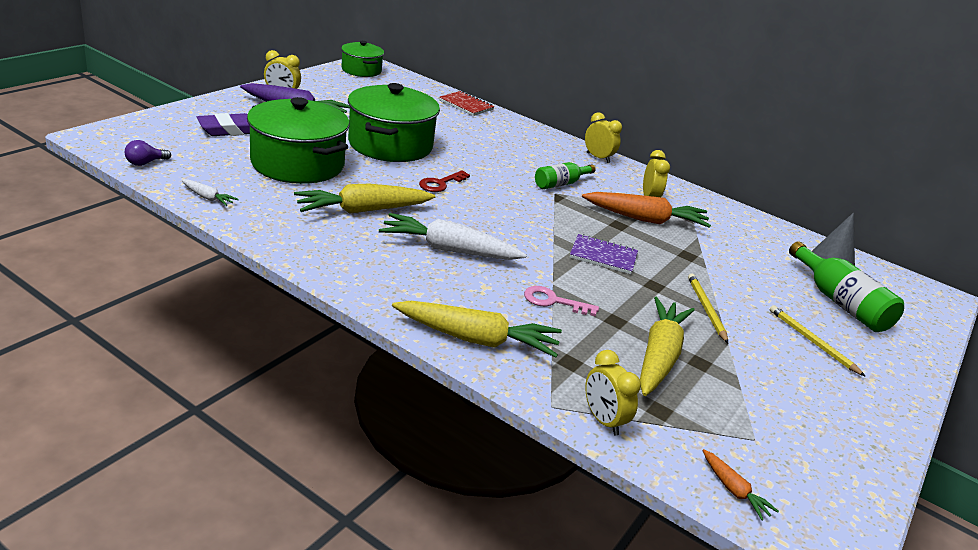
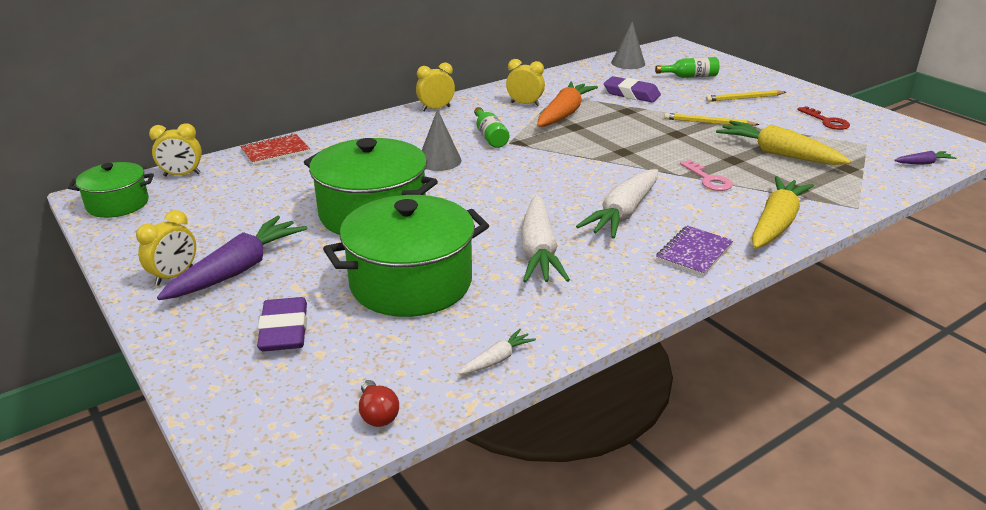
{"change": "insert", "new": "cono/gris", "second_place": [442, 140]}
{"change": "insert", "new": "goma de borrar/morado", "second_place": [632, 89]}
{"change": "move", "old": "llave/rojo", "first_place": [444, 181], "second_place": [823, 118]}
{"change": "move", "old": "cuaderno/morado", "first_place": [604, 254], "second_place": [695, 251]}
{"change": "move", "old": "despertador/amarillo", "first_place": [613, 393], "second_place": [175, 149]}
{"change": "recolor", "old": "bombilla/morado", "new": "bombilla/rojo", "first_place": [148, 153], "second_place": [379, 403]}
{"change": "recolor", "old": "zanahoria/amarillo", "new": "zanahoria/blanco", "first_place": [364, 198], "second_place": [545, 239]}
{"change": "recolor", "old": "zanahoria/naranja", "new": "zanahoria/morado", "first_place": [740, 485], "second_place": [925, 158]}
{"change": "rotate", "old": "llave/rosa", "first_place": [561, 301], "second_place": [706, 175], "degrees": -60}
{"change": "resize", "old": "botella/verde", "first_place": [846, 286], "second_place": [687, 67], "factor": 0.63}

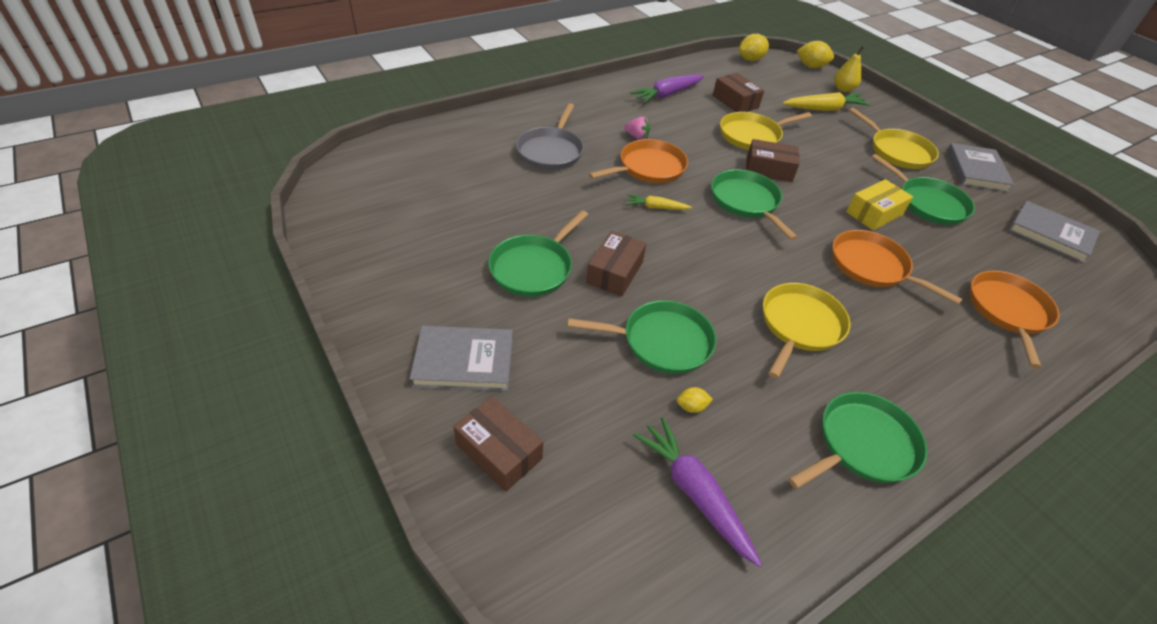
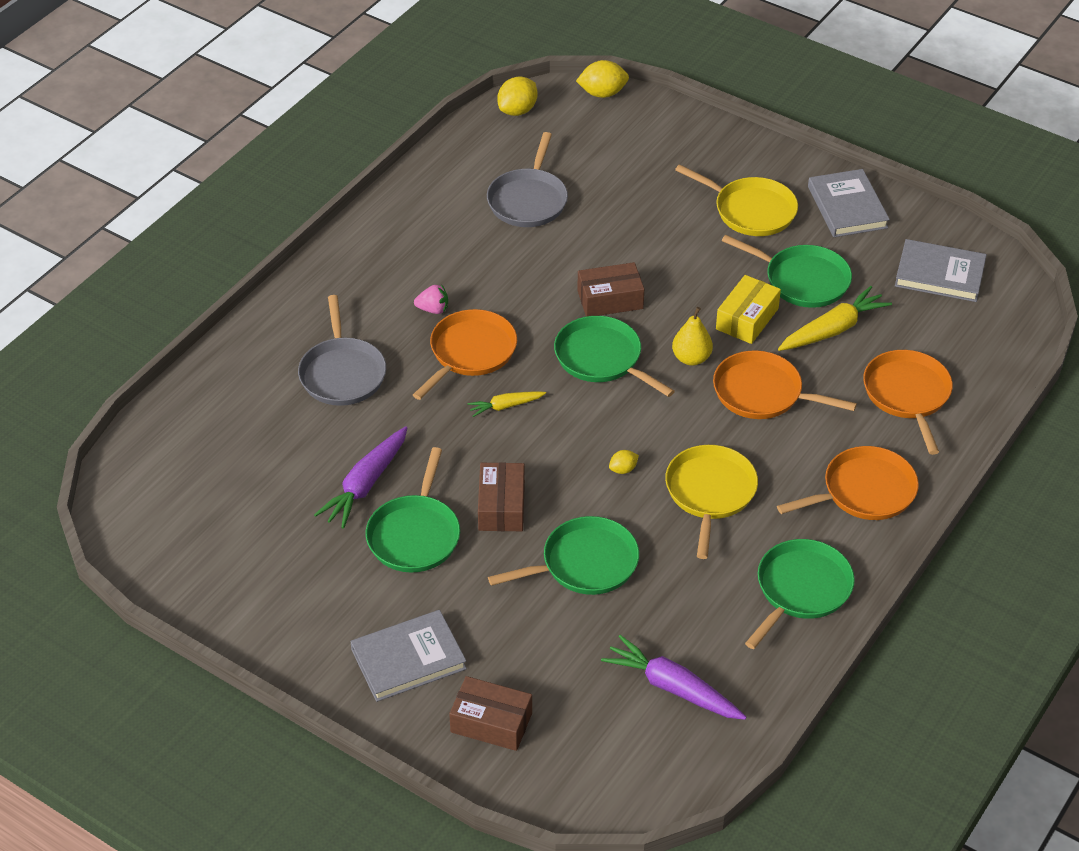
{"change": "delete", "old": "sartén/amarillo", "first_place": [766, 131]}
{"change": "insert", "new": "sartén/naranja", "second_place": [848, 483]}
{"change": "move", "old": "zanahoria/morado", "first_place": [667, 88], "second_place": [360, 477]}
{"change": "move", "old": "limón/amarillo", "first_place": [695, 400], "second_place": [624, 462]}
{"change": "move", "old": "zanahoria/amarillo", "first_place": [827, 101], "second_place": [835, 318]}
{"change": "move", "old": "pera/amarillo", "first_place": [849, 69], "second_place": [692, 336]}
{"change": "replace", "old": "caja/marrón", "new": "sartén/gris", "first_place": [738, 92], "second_place": [527, 179]}

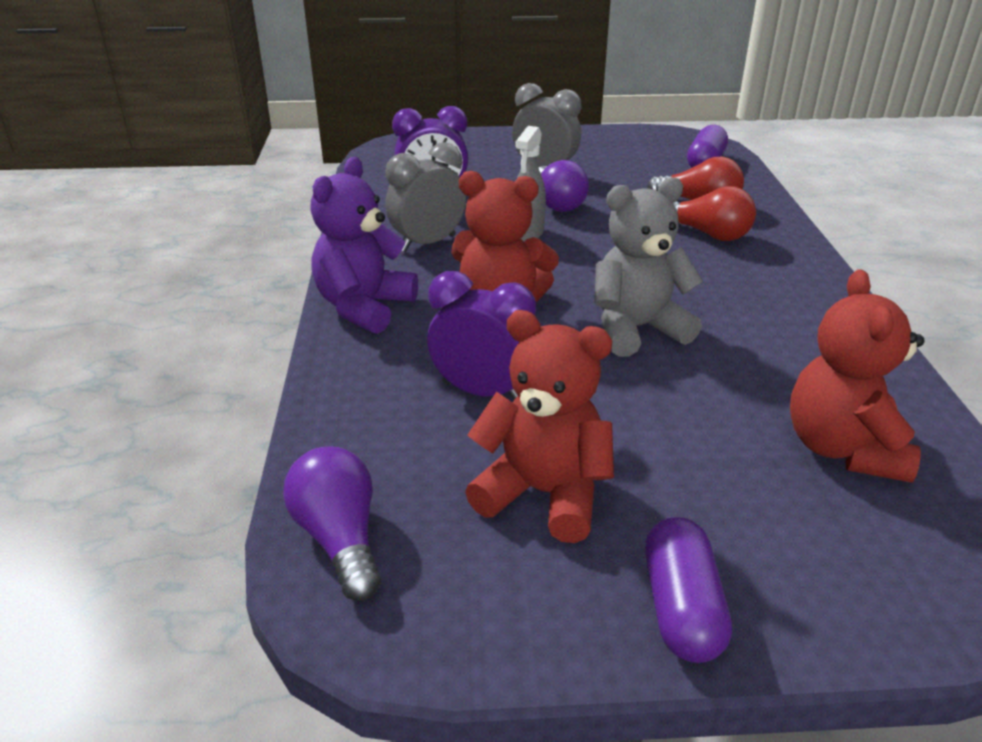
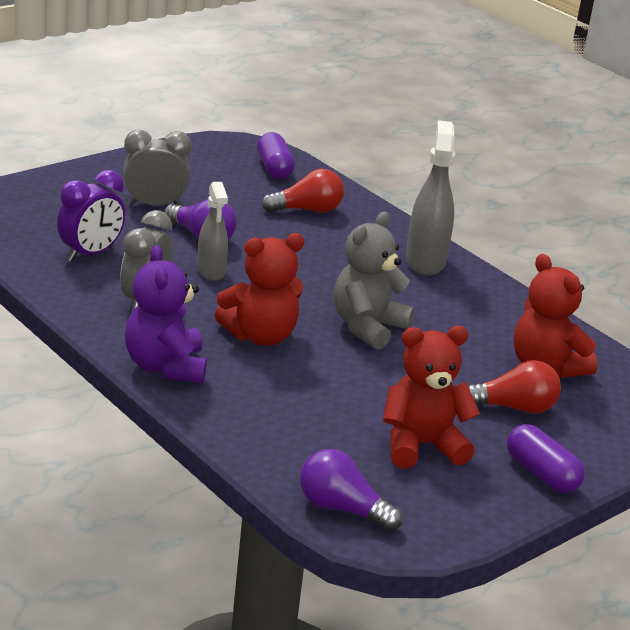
{"change": "delete", "old": "despertador/morado", "first_place": [481, 335]}
{"change": "insert", "new": "pulverizador/gris", "second_place": [430, 198]}
{"change": "move", "old": "bombilla/rojo", "first_place": [714, 213], "second_place": [514, 387]}

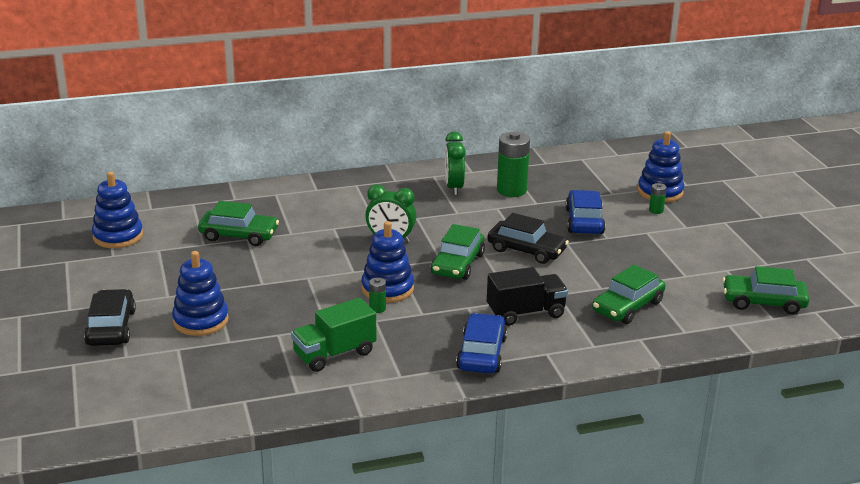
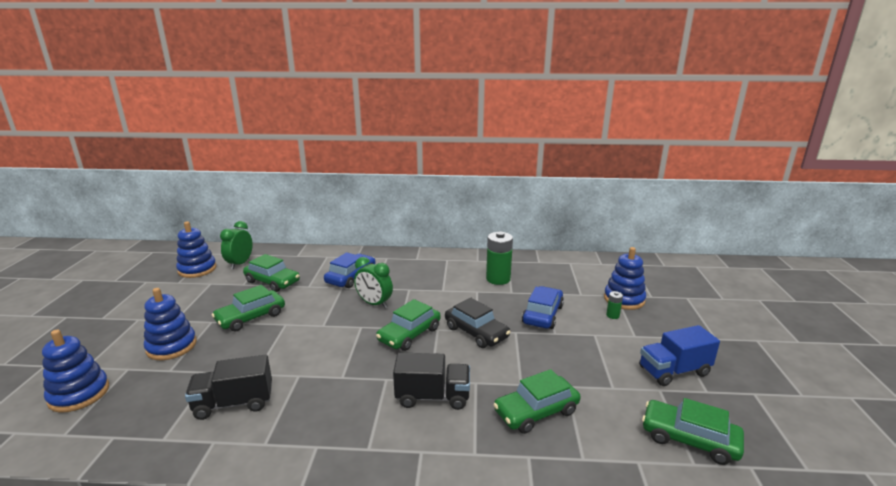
{"change": "delete", "old": "coche/negro", "first_place": [110, 317]}
{"change": "delete", "old": "pila/verde", "first_place": [377, 295]}
{"change": "insert", "new": "coche/verde", "second_place": [248, 308]}
{"change": "insert", "new": "camión/azul", "second_place": [679, 355]}
{"change": "move", "old": "juguete apilable/azul", "first_place": [387, 262], "second_place": [75, 371]}
{"change": "move", "old": "despertador/verde", "first_place": [455, 163], "second_place": [236, 245]}
{"change": "move", "old": "coche/azul", "first_place": [481, 343], "second_place": [349, 270]}
{"change": "recolor", "old": "camión/verde", "new": "camión/negro", "first_place": [333, 335], "second_place": [228, 387]}

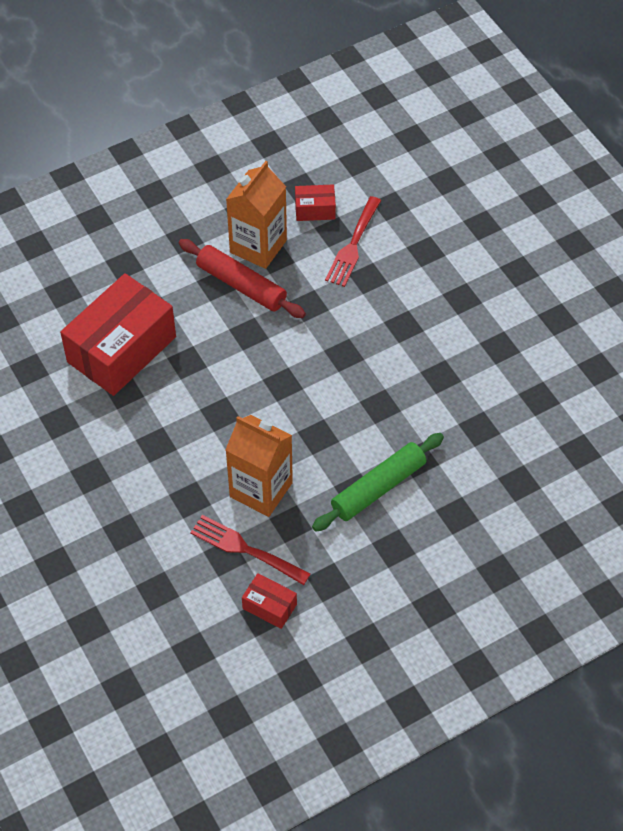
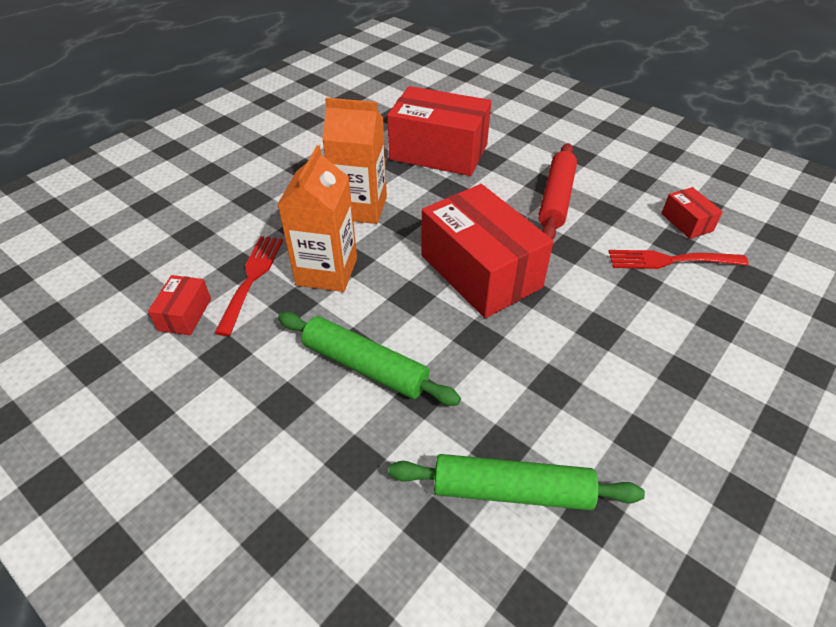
{"change": "insert", "new": "rodillo/verde", "second_place": [516, 482]}
{"change": "insert", "new": "caja/rojo", "second_place": [487, 251]}
{"change": "move", "old": "cartón de leche/naranja", "first_place": [256, 215], "second_place": [354, 161]}

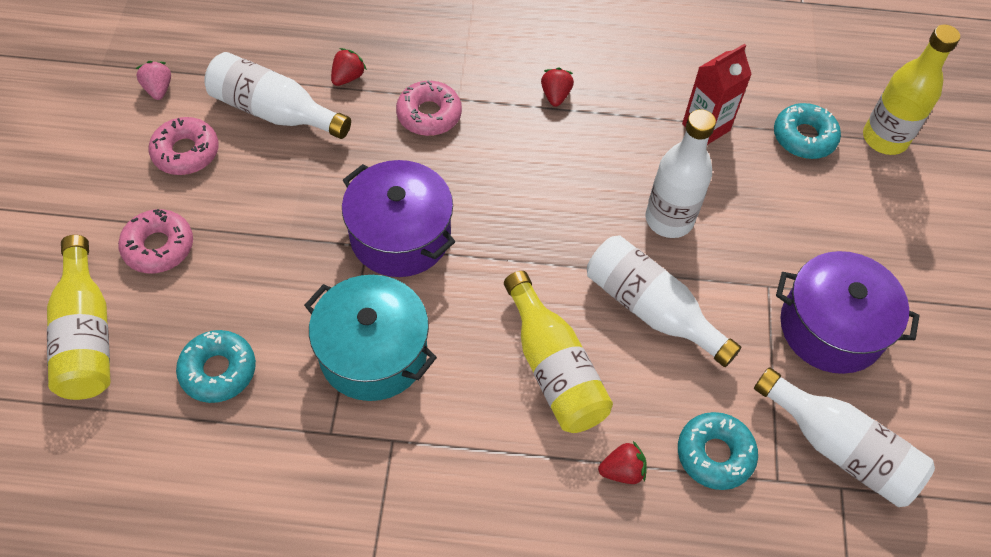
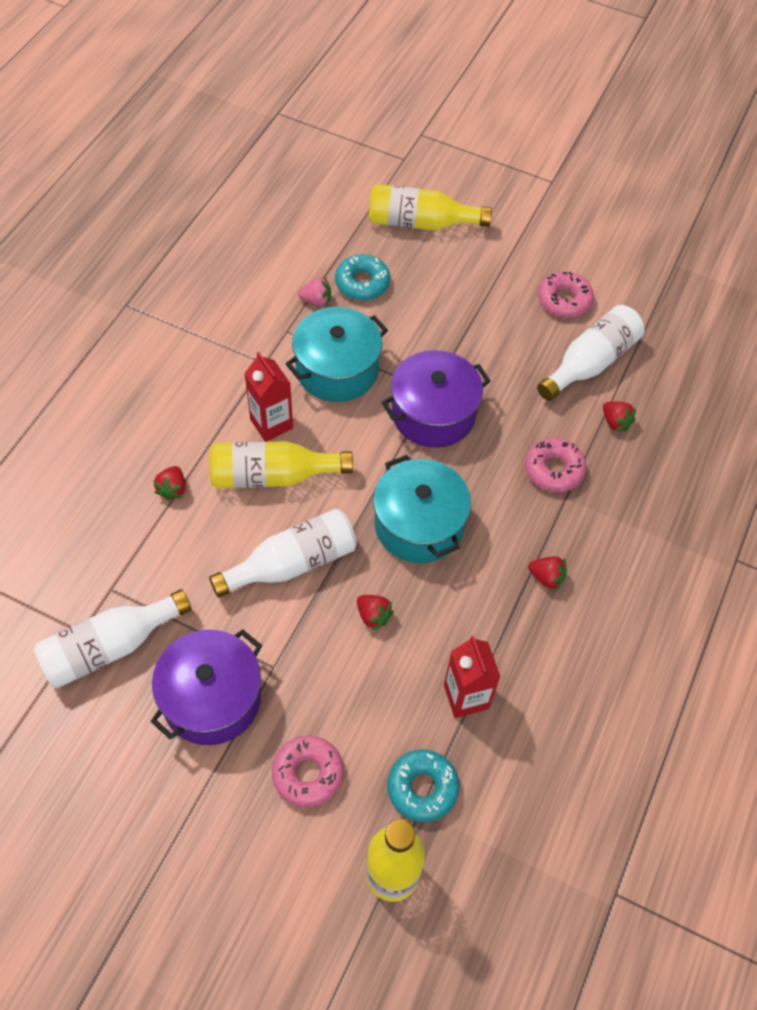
{"change": "delete", "old": "rosquilla/turquesa", "first_place": [718, 451]}
{"change": "insert", "new": "cartón de leche/rojo", "second_place": [268, 397]}
{"change": "insert", "new": "olla/turquesa", "second_place": [422, 509]}
{"change": "move", "old": "rosquilla/rosa", "first_place": [155, 241], "second_place": [308, 771]}
{"change": "move", "old": "fresa/rosa", "first_place": [153, 80], "second_place": [314, 292]}
{"change": "replace", "old": "botella/blanco", "new": "fresa/rojo", "first_place": [681, 173], "second_place": [375, 612]}

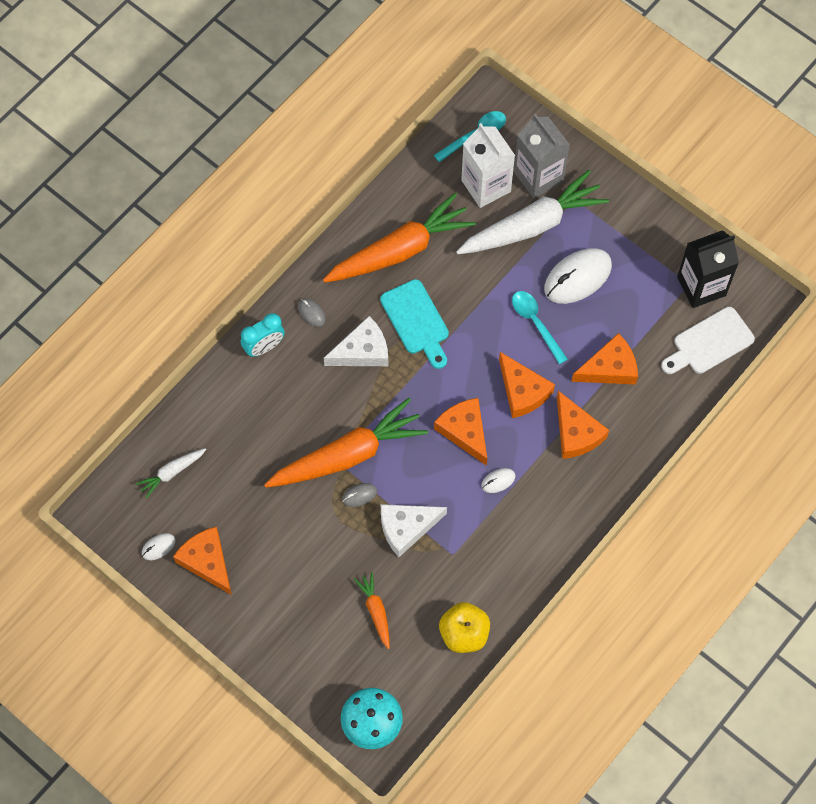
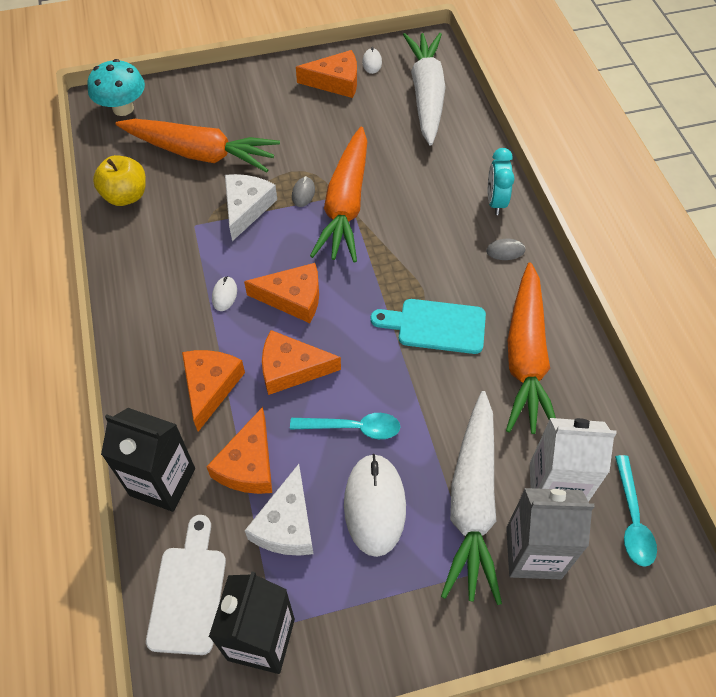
{"change": "insert", "new": "cartón de leche/negro", "second_place": [148, 460]}
{"change": "move", "old": "queso/blanco", "first_place": [356, 341], "second_place": [279, 510]}
{"change": "rotate", "old": "queso/naranja", "first_place": [583, 425], "second_place": [213, 391], "degrees": 90}
{"change": "resize", "old": "zanahoria/blanco", "first_place": [171, 473], "second_place": [424, 89], "factor": 2.2}
{"change": "resize", "old": "zanahoria/naranja", "first_place": [372, 610], "second_place": [198, 145], "factor": 2.2}

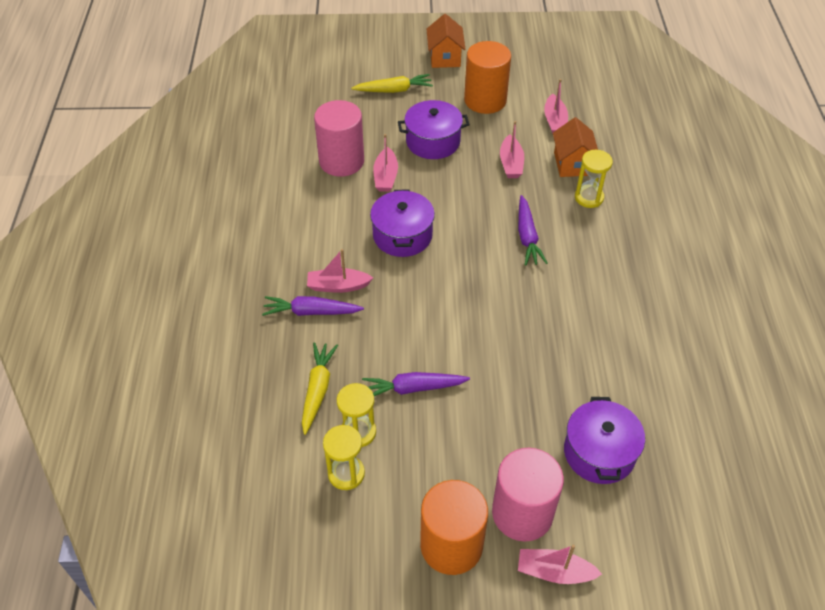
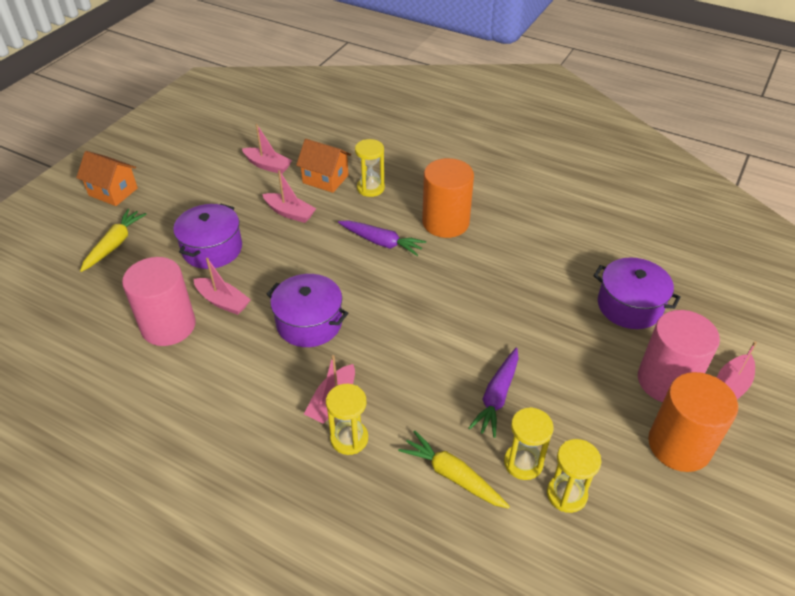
{"change": "move", "old": "cilindro/naranja", "first_place": [487, 77], "second_place": [448, 198]}
{"change": "replace", "old": "zanahoria/morado", "new": "reloj de arena/amarillo", "first_place": [313, 306], "second_place": [347, 419]}

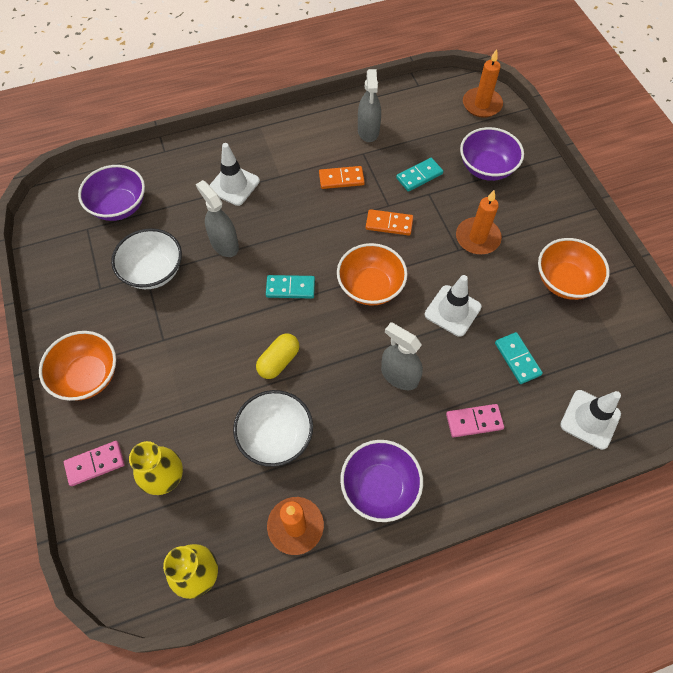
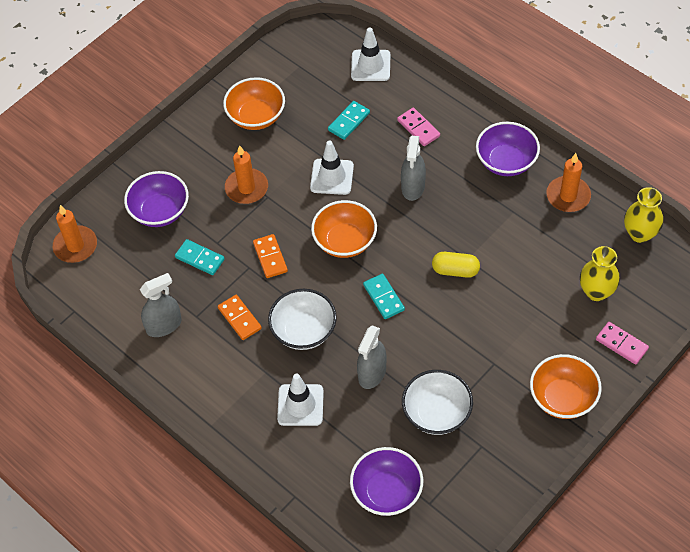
{"change": "move", "old": "cuenco/blanco", "first_place": [273, 428], "second_place": [302, 319]}

